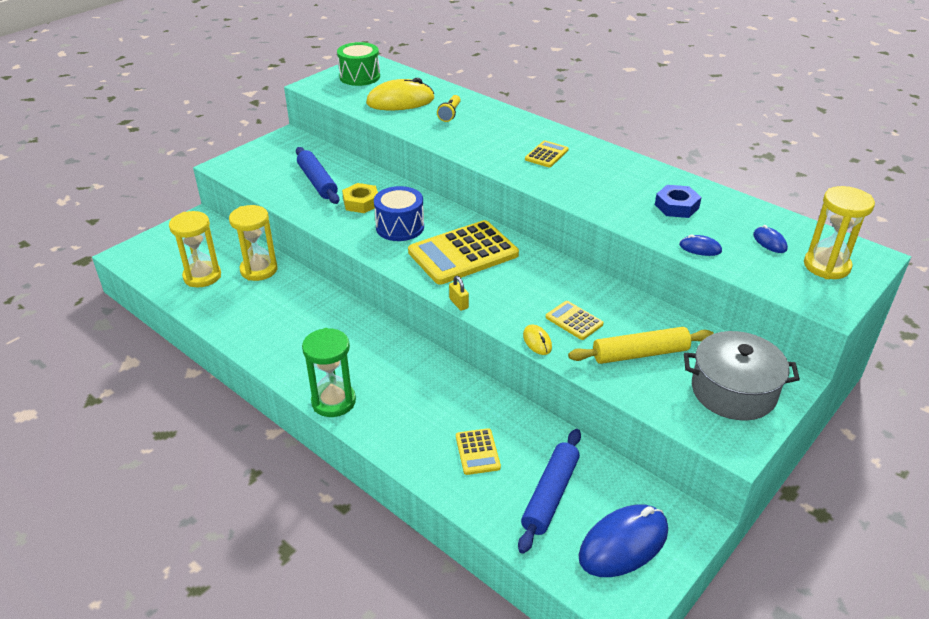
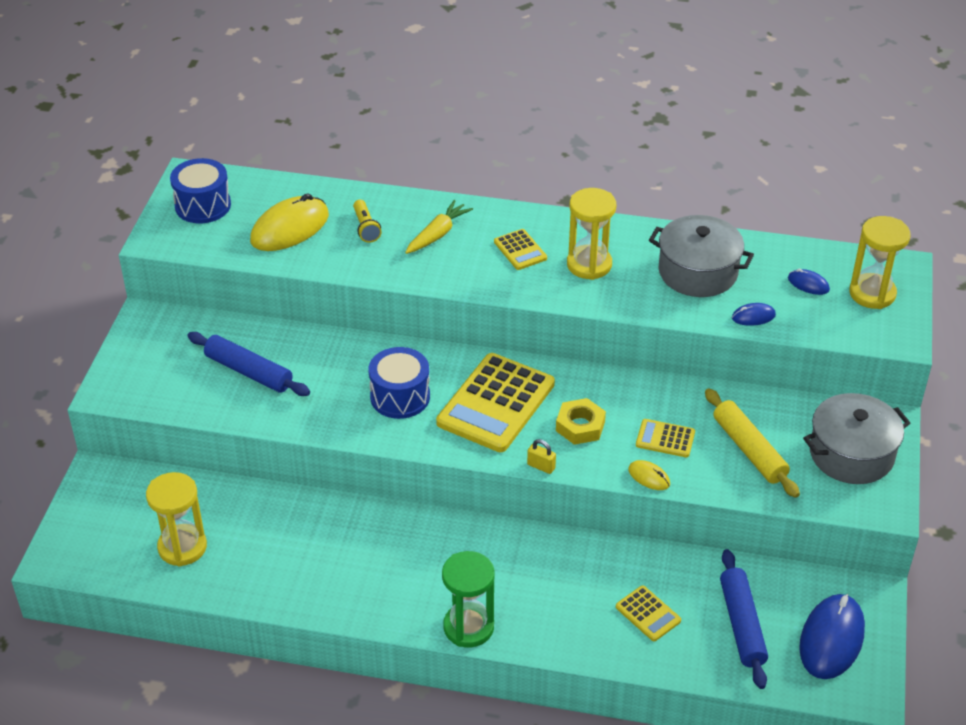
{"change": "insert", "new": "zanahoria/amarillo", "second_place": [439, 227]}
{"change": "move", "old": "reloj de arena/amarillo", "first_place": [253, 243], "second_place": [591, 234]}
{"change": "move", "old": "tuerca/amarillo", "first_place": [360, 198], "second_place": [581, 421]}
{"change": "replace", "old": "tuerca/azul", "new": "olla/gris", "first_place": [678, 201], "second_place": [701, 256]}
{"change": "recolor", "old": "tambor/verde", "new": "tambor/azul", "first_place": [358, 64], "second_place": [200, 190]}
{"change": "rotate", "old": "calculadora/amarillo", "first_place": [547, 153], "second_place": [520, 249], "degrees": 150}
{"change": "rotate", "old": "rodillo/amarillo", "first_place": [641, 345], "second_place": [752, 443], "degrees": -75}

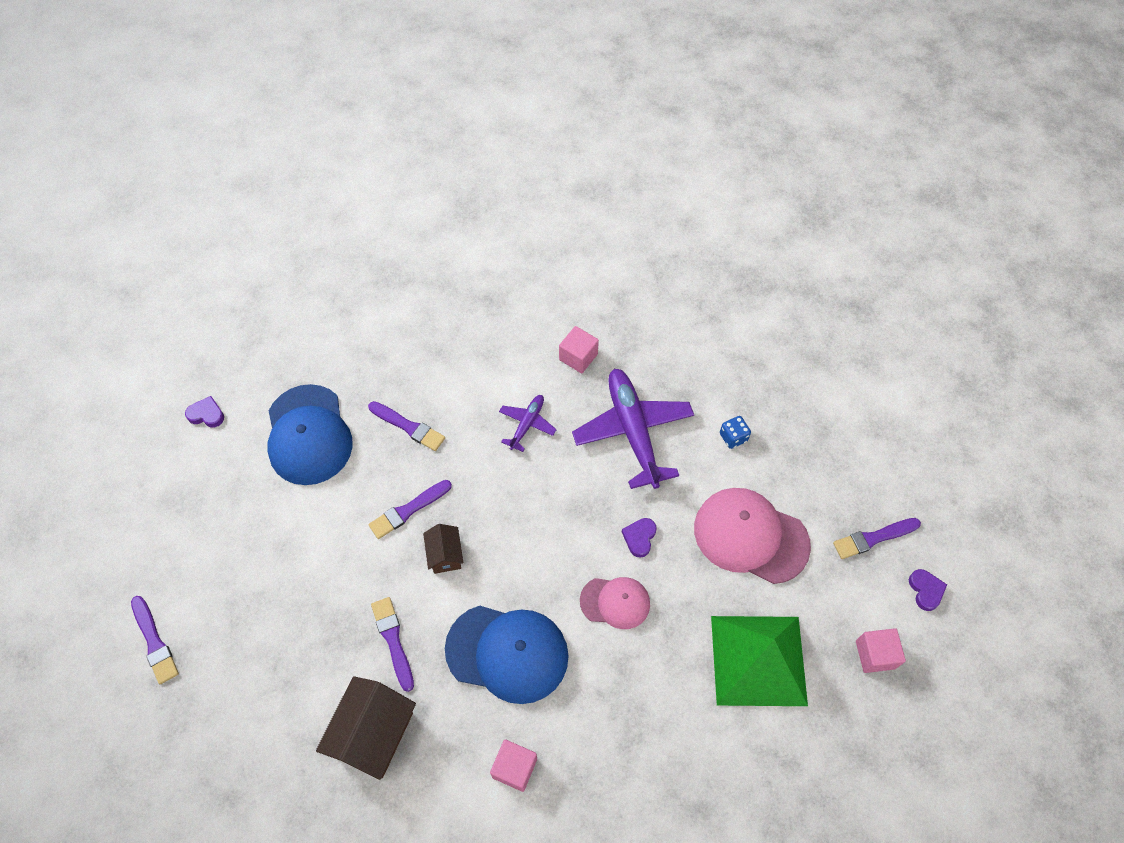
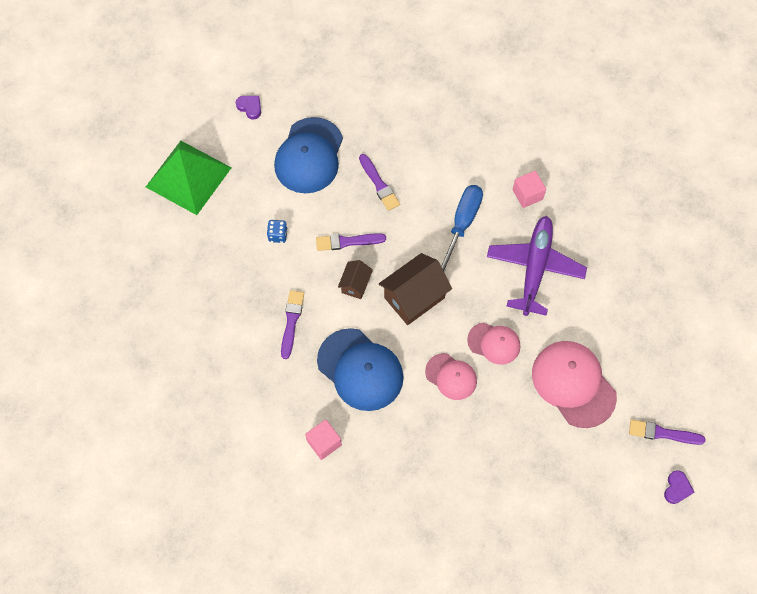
{"change": "delete", "old": "pincel/morado", "first_place": [155, 640]}
{"change": "delete", "old": "cubo/rosa", "first_place": [881, 650]}
{"change": "move", "old": "casa/marrón", "first_place": [366, 728], "second_place": [415, 289]}
{"change": "move", "old": "pirámide/verde", "first_place": [759, 661], "second_place": [188, 178]}
{"change": "move", "old": "dado/azul", "first_place": [735, 432], "second_place": [277, 231]}
{"change": "replace", "old": "avión/morado", "new": "destornillador/azul", "first_place": [528, 423], "second_place": [462, 229]}
{"change": "replace", "old": "corazón/morado", "new": "gorra/rosa", "first_place": [639, 538], "second_place": [493, 343]}

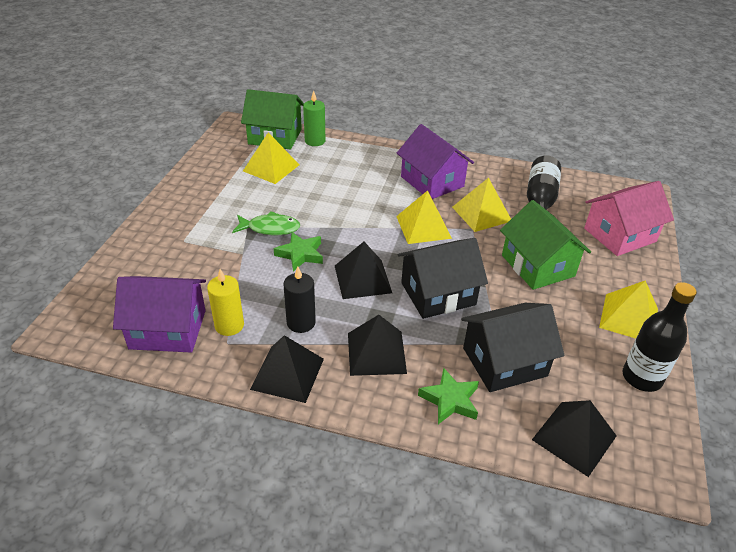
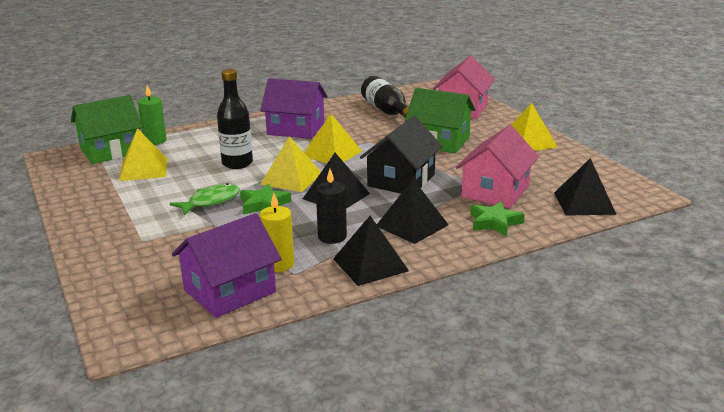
{"change": "move", "old": "pirámide/amarillo", "first_place": [481, 205], "second_place": [290, 164]}
{"change": "move", "old": "botella/negro", "first_place": [659, 337], "second_place": [235, 119]}
{"change": "recolor", "old": "casa/negro", "new": "casa/rosa", "first_place": [512, 347], "second_place": [497, 166]}

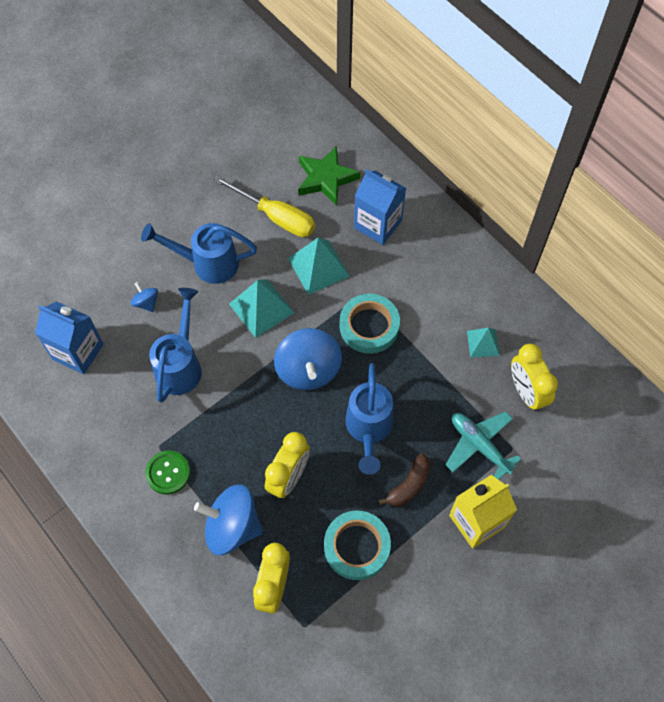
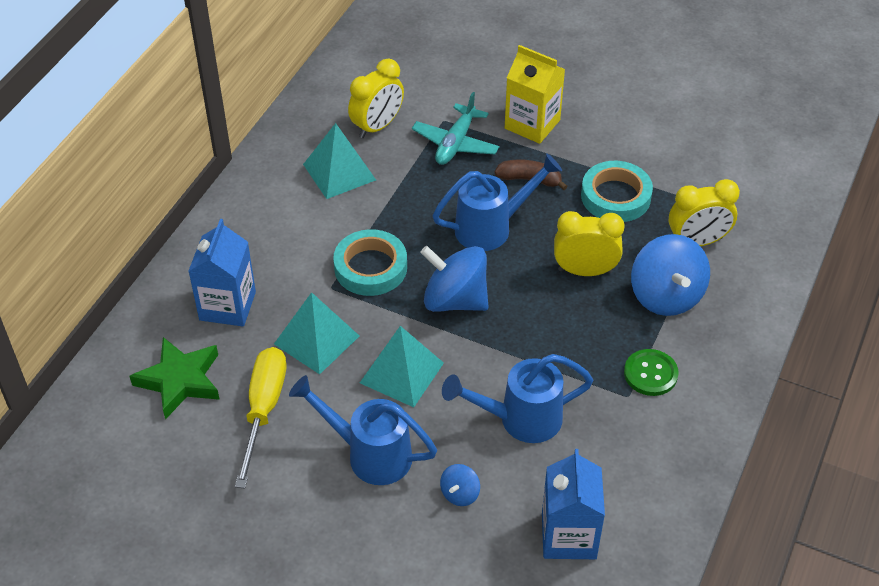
{"change": "rotate", "old": "regadera/azul", "first_place": [199, 253], "second_place": [363, 430], "degrees": 135}
{"change": "rotate", "old": "peonza/azul", "first_place": [308, 359], "second_place": [454, 279], "degrees": -120}
{"change": "resize", "old": "pirámide/turquesa", "first_place": [483, 342], "second_place": [339, 161], "factor": 1.64}

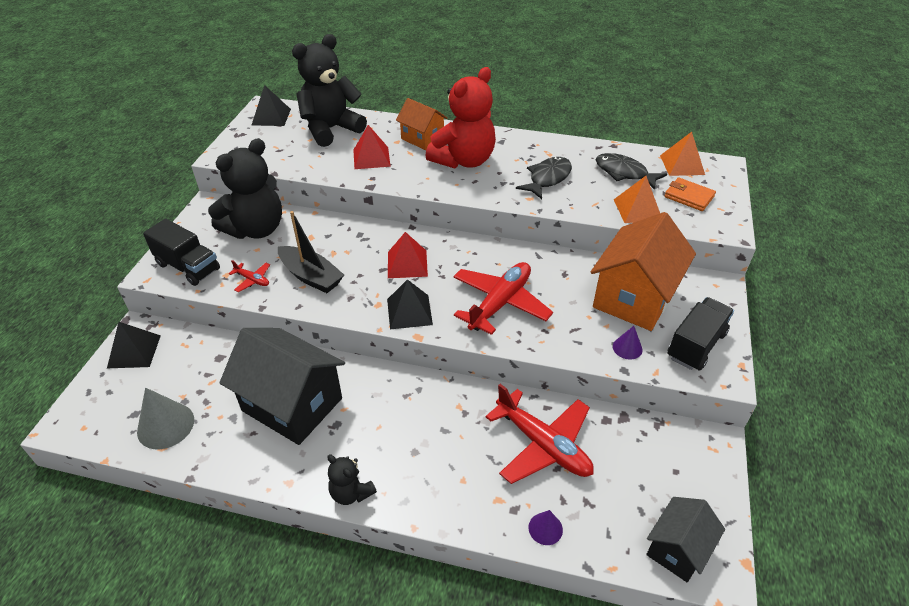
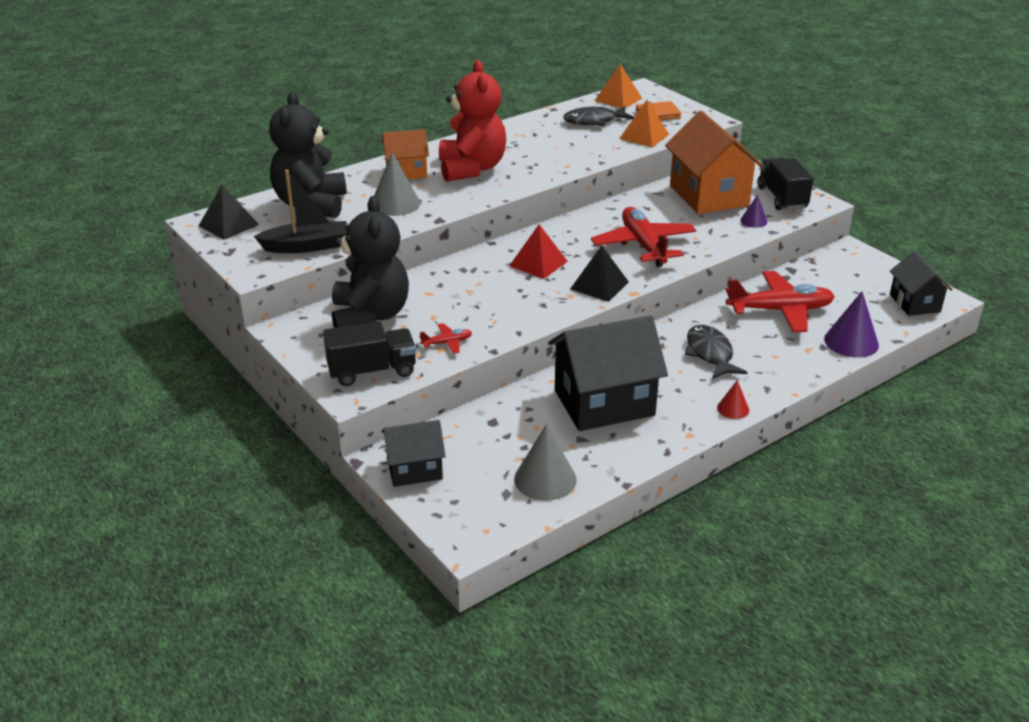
{"change": "move", "old": "barco/negro", "first_place": [311, 252], "second_place": [300, 211]}
{"change": "move", "old": "pez/negro", "first_place": [544, 178], "second_place": [716, 352]}
{"change": "replace", "old": "pirámide/negro", "new": "casa/negro", "first_place": [134, 345], "second_place": [414, 453]}
{"change": "replace", "old": "osito/negro", "new": "cono/rojo", "first_place": [352, 479], "second_place": [733, 399]}
{"change": "replace", "old": "pirámide/rojo", "new": "cono/gris", "first_place": [372, 147], "second_place": [397, 184]}
{"change": "resize", "old": "cono/morado", "first_place": [545, 527], "second_place": [851, 324], "factor": 1.81}

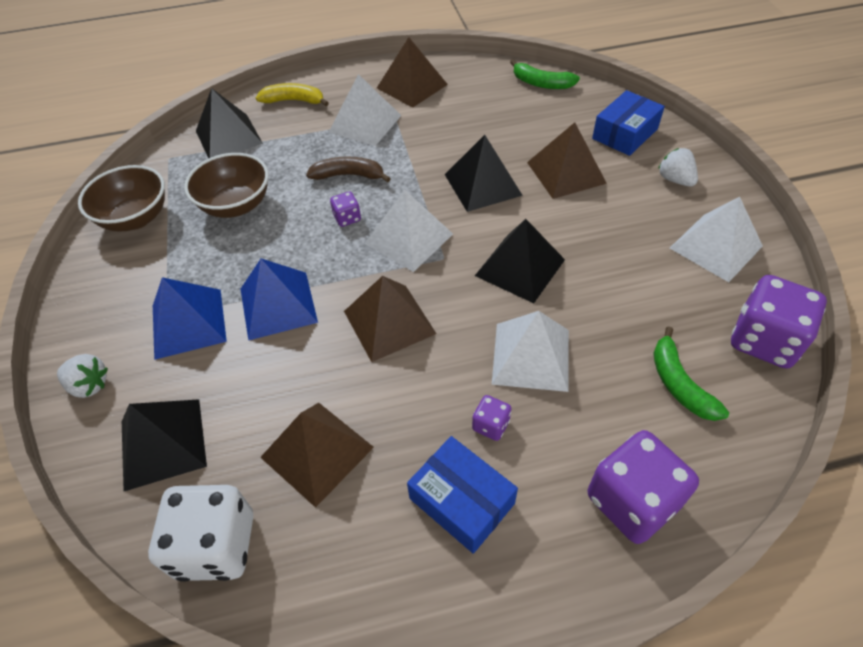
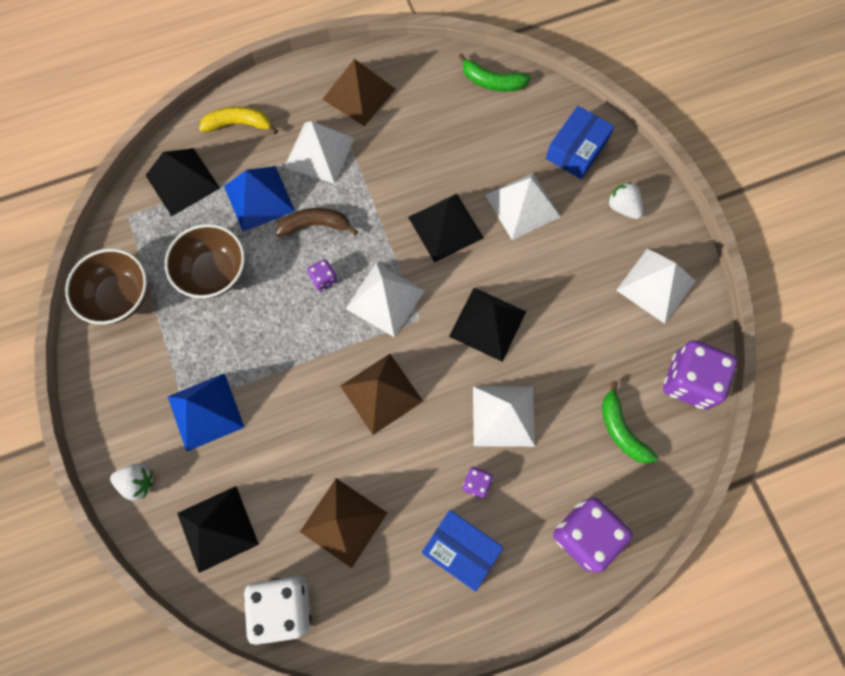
{"change": "move", "old": "pirámide/azul", "first_place": [279, 299], "second_place": [259, 199]}
{"change": "recolor", "old": "pirámide/marrón", "new": "pirámide/blanco", "first_place": [567, 160], "second_place": [522, 206]}

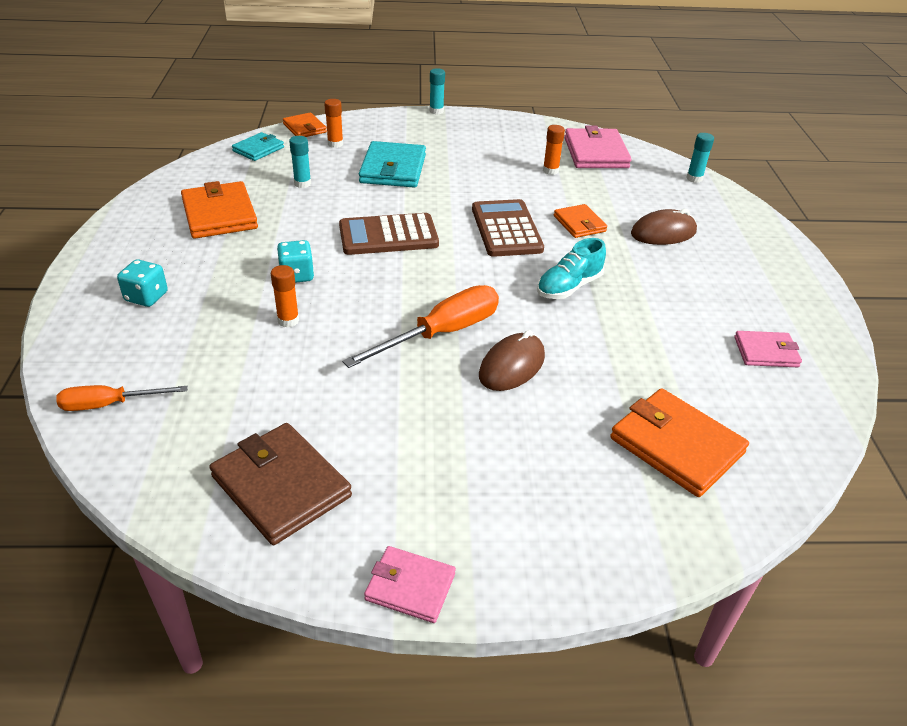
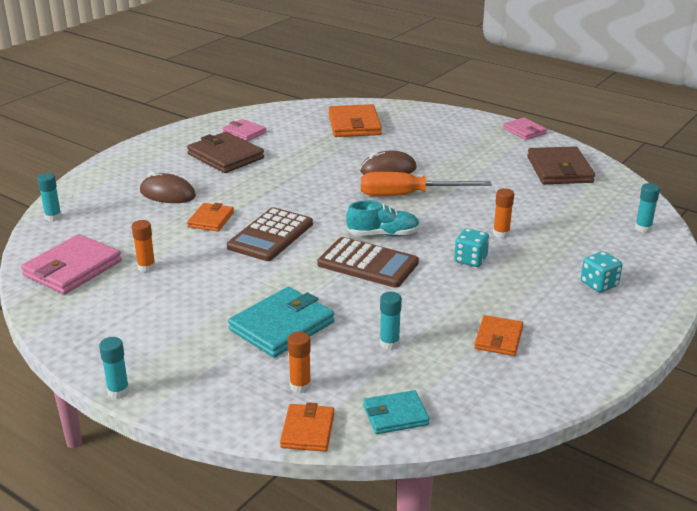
{"change": "insert", "new": "cartera/marrón", "second_place": [225, 152]}
{"change": "move", "old": "zapato/turquesa", "first_place": [571, 268], "second_place": [383, 218]}
{"change": "replace", "old": "destornillador/naranja", "new": "barra de pegamento/turquesa", "first_place": [122, 398], "second_place": [647, 208]}
{"change": "resize", "old": "cartera/naranja", "first_place": [219, 210], "second_place": [498, 335], "factor": 0.59}

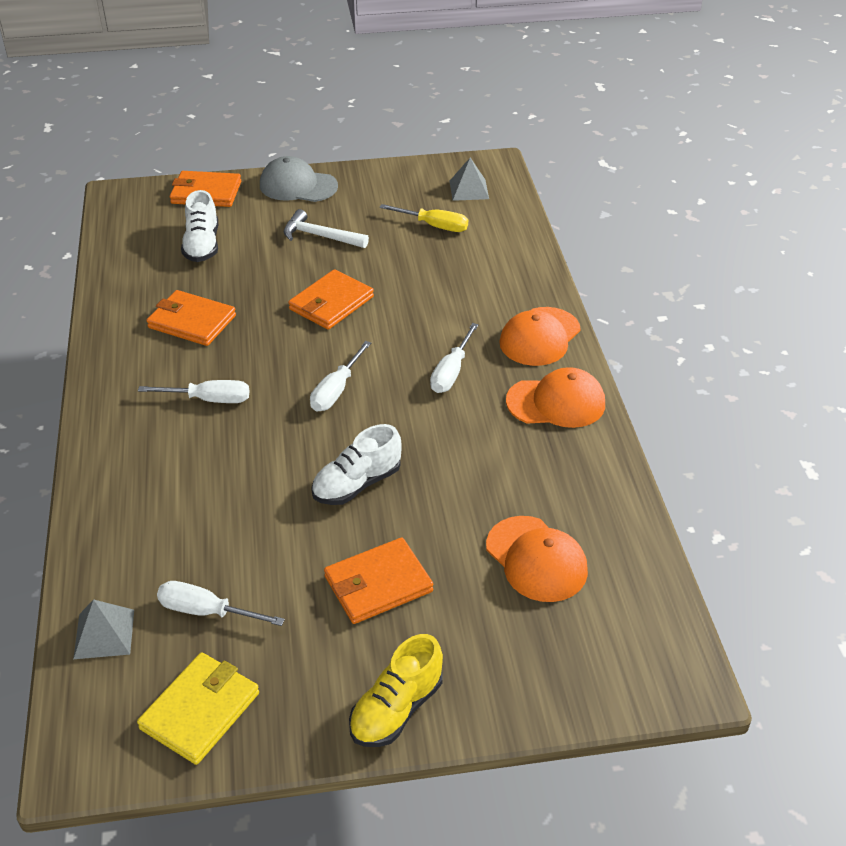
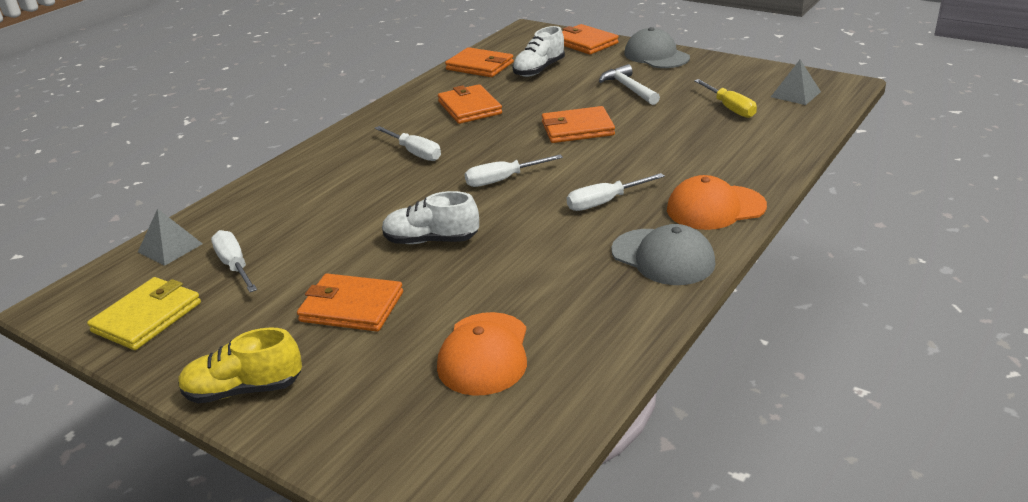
{"change": "insert", "new": "cartera/naranja", "second_place": [479, 62]}
{"change": "recolor", "old": "gorra/naranja", "new": "gorra/gris", "first_place": [555, 397], "second_place": [663, 254]}
{"change": "rotate", "old": "cartera/amarillo", "first_place": [198, 708], "second_place": [144, 313], "degrees": -45}

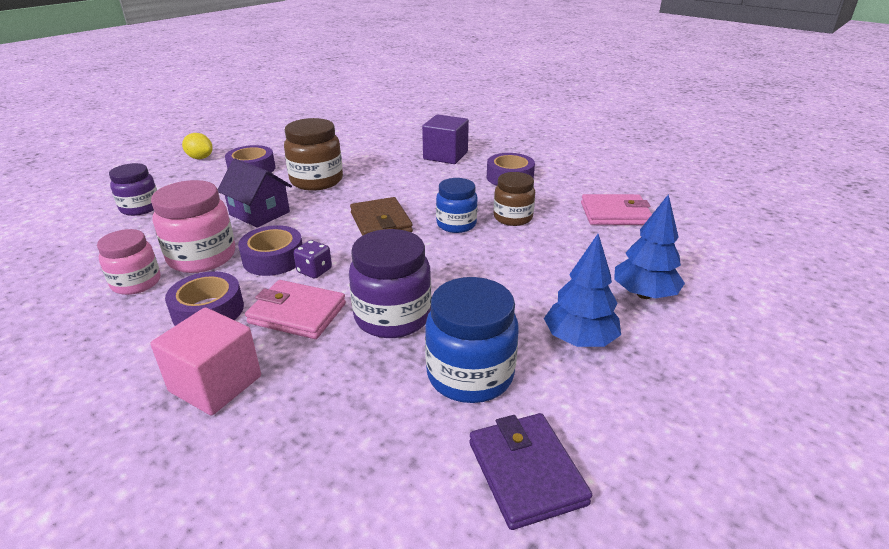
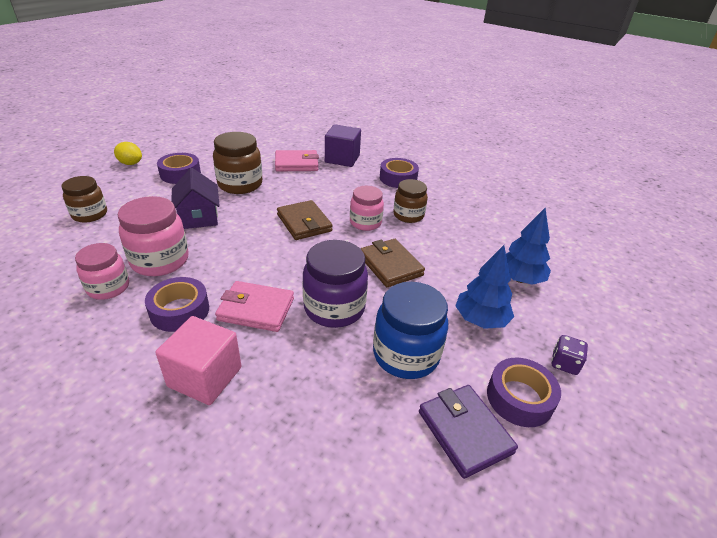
{"change": "insert", "new": "cartera/marrón", "second_place": [392, 263]}
{"change": "move", "old": "cinta adhesiva/morado", "first_place": [270, 250], "second_place": [524, 392]}
{"change": "move", "old": "dado/morado", "first_place": [312, 259], "second_place": [569, 355]}
{"change": "move", "old": "cartera/rosa", "first_place": [616, 209], "second_place": [297, 160]}
{"change": "recolor", "old": "tarro/morado", "new": "tarro/marrón", "first_place": [133, 189], "second_place": [84, 199]}
{"change": "recolor", "old": "tarro/azul", "new": "tarro/rosa", "first_place": [457, 205], "second_place": [367, 208]}
{"change": "rotate", "old": "casa/morado", "first_place": [255, 193], "second_place": [195, 198], "degrees": 45}

